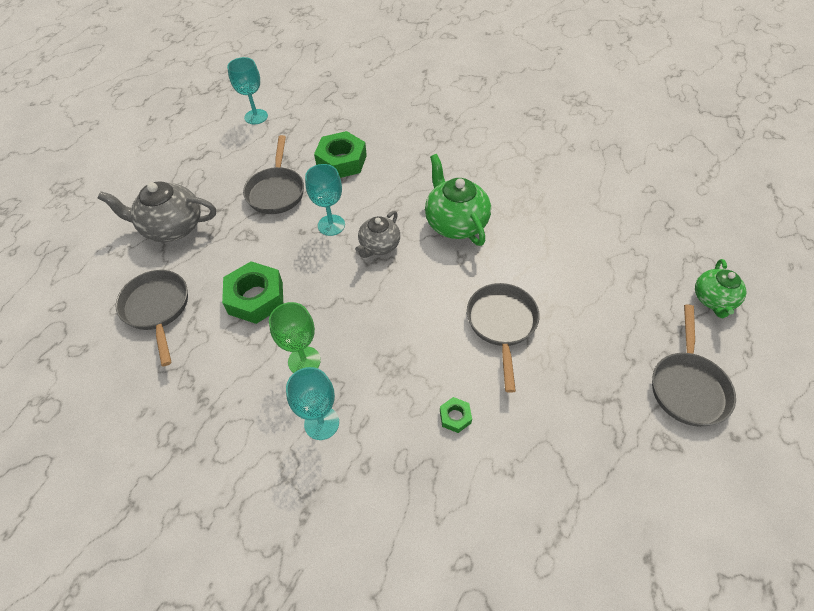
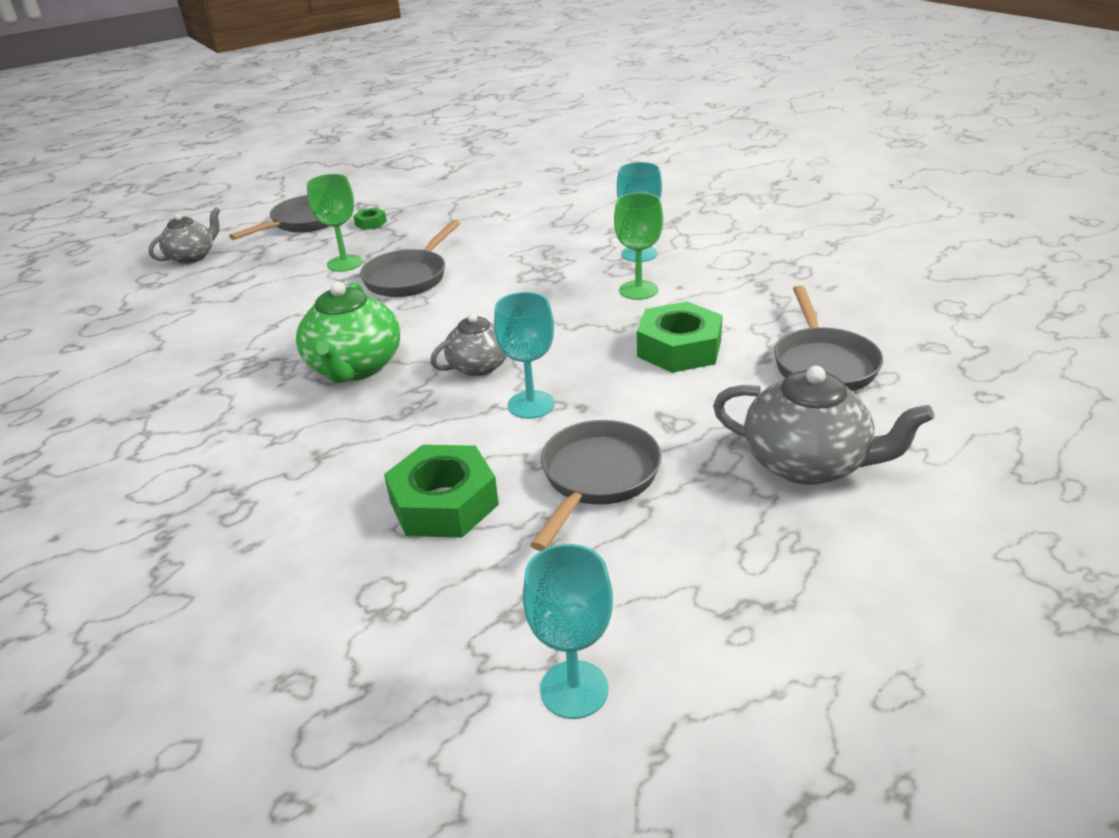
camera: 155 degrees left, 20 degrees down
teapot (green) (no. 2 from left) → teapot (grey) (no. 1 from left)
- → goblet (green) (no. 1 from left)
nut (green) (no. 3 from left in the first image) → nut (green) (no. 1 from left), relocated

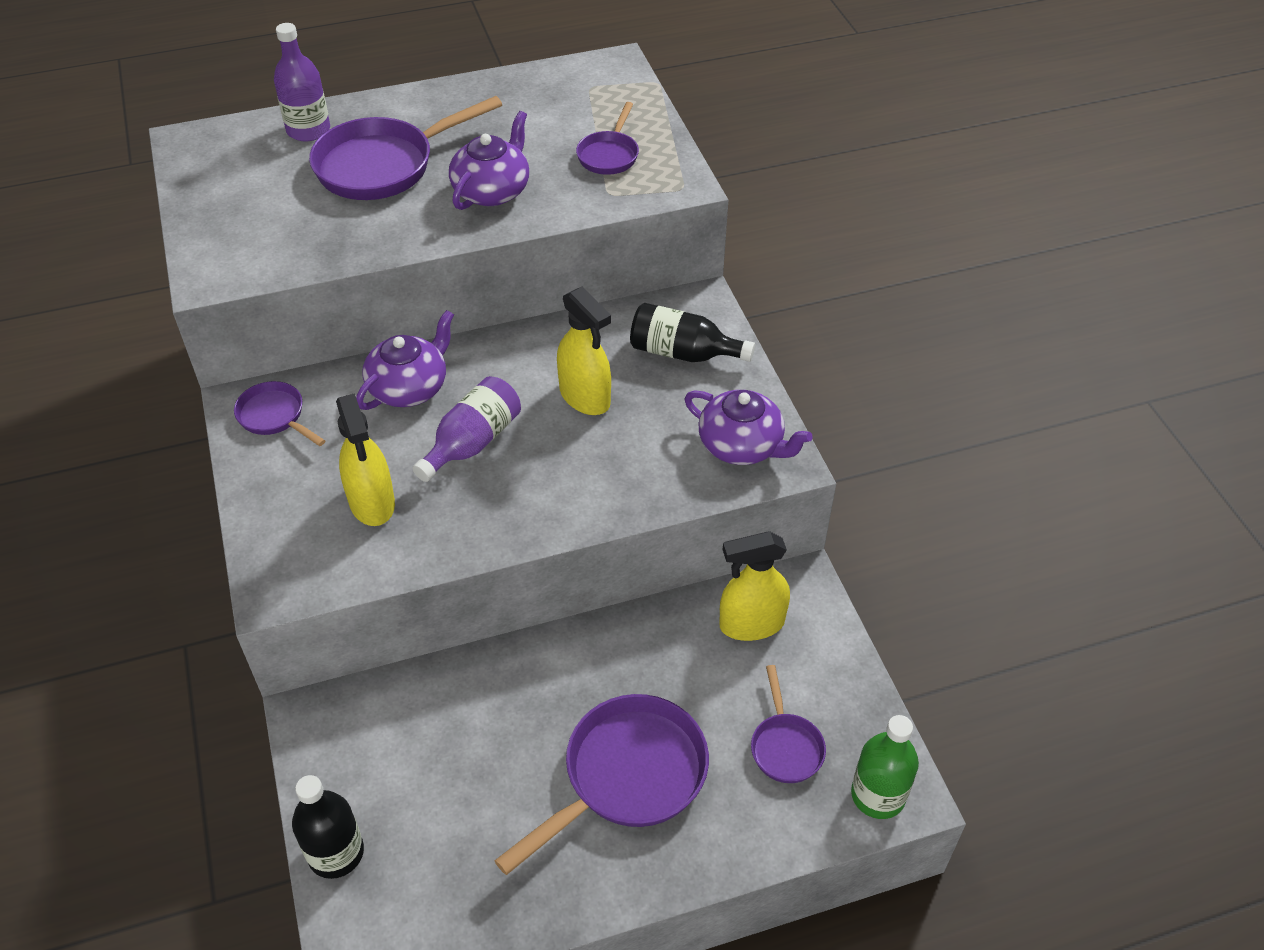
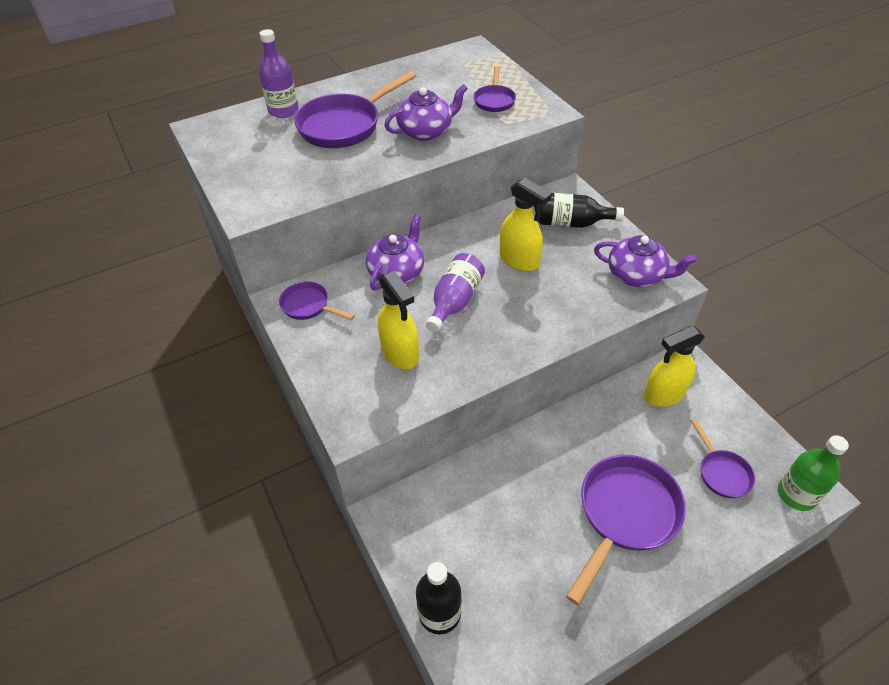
camera: 10 degrees left, 0 degrees up
teapot (purple) (no. 2 from left), 45 degrees clockwise

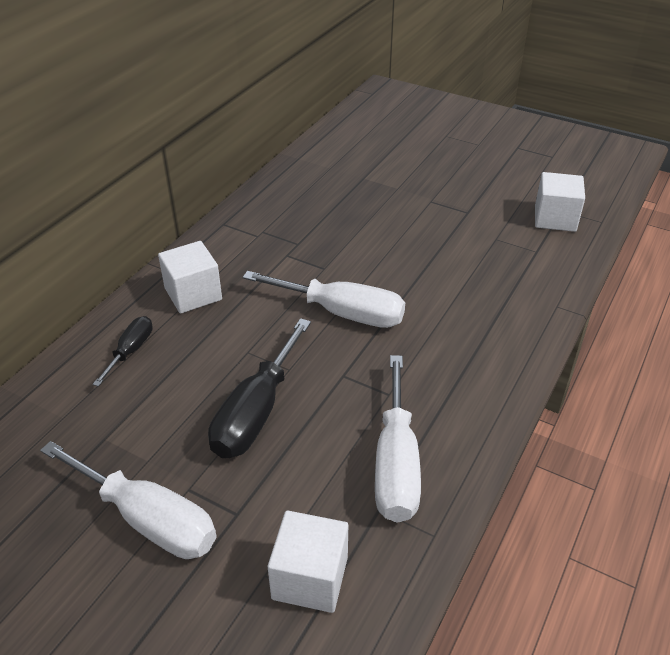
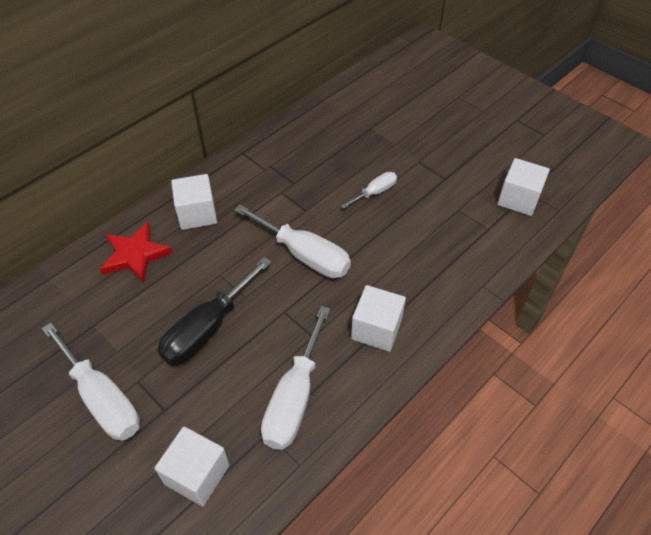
camera: 15 degrees right, 10 degrees up
screwdriver (black) (no. 1 from left) → star (red)
- → screwdriver (white) (no. 4 from left)
- → cube (white) (no. 3 from left)

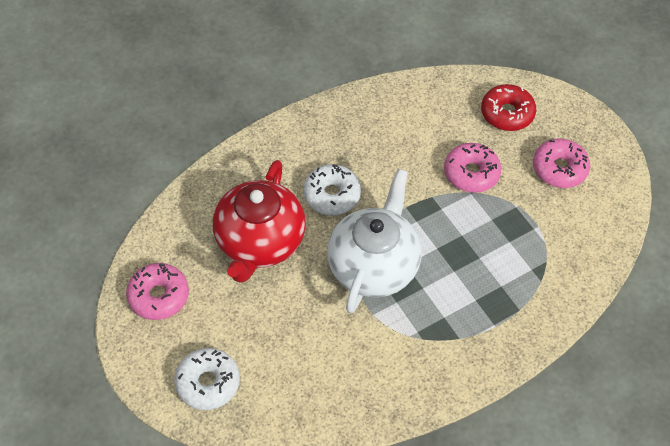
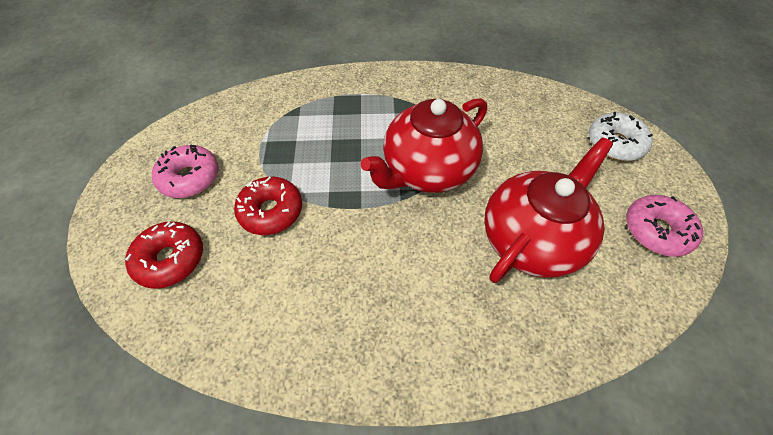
camera: 150 degrees left, 0 degrees up
donut (pink) (no. 2 from left) → donut (red) (no. 2 from left)
teapot (white) → teapot (red) (no. 1 from left)
donut (white) (no. 2 from left) → -

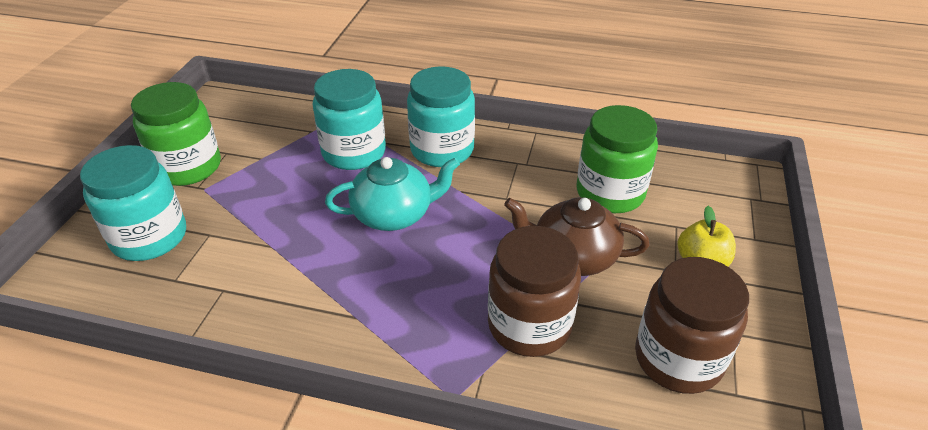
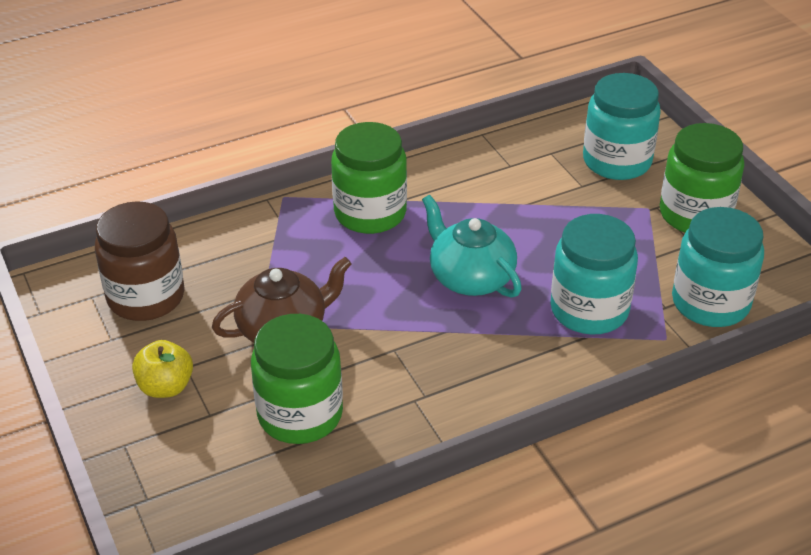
camera: 140 degrees right, 0 degrees up
- → jar (green) (no. 2 from left)
teapot (turquoise), 105 degrees clockwise
jar (turquoise) (no. 3 from left), relocated
jar (brown) (no. 1 from left) → -

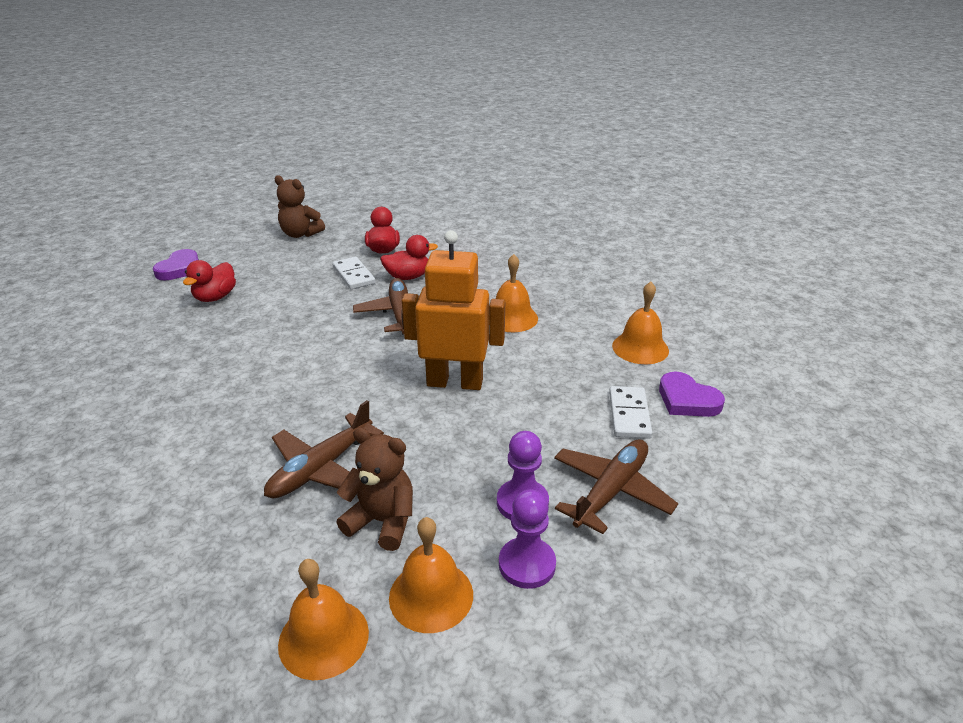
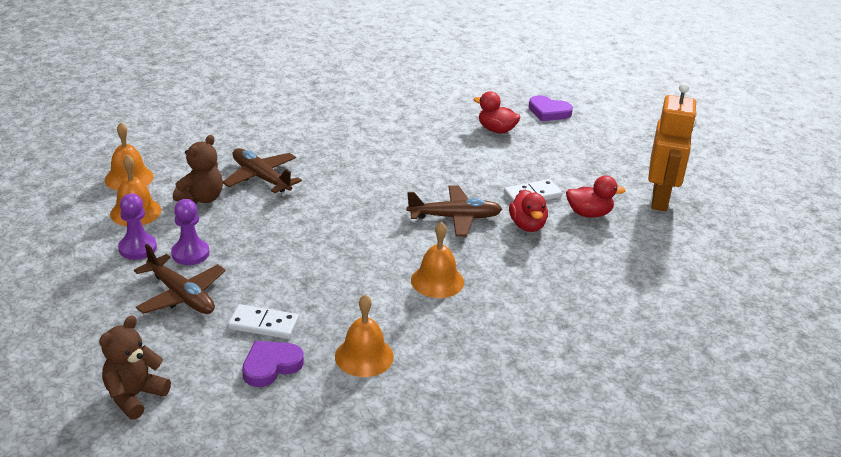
camera: 95 degrees right, 0 degrees up
teddy bear (brown) (no. 1 from left), relocated
robot (orange), relocated

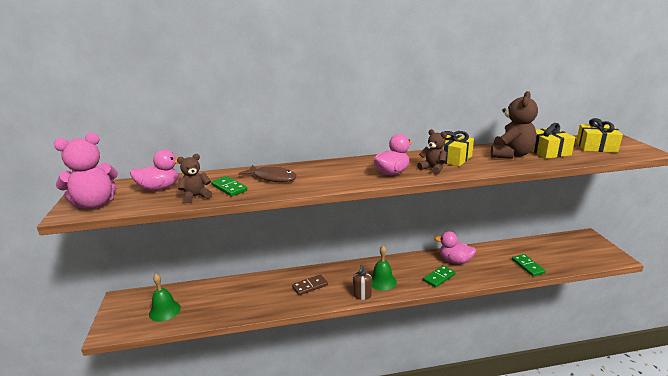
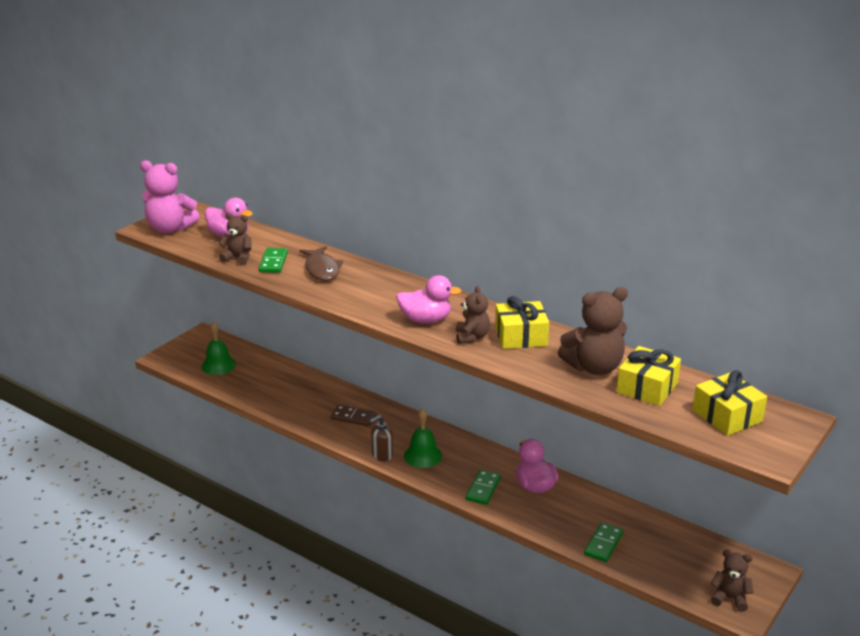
camera: 45 degrees right, 5 degrees up
domino (green) (no. 2 from left), 75 degrees counterclockwise
- → teddy bear (brown) (no. 4 from left)

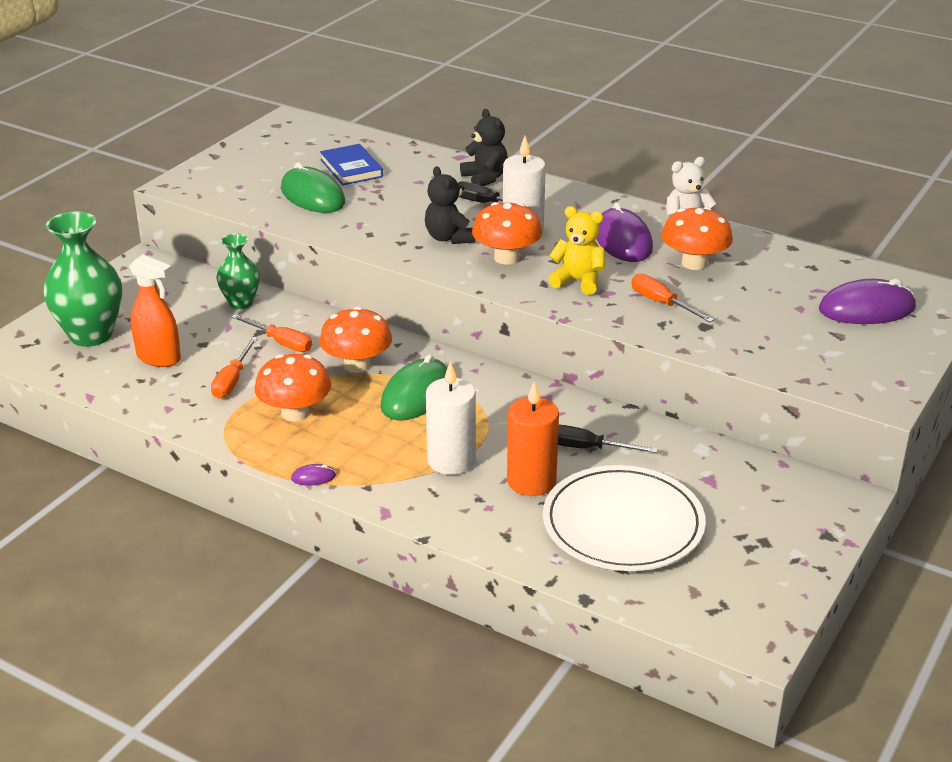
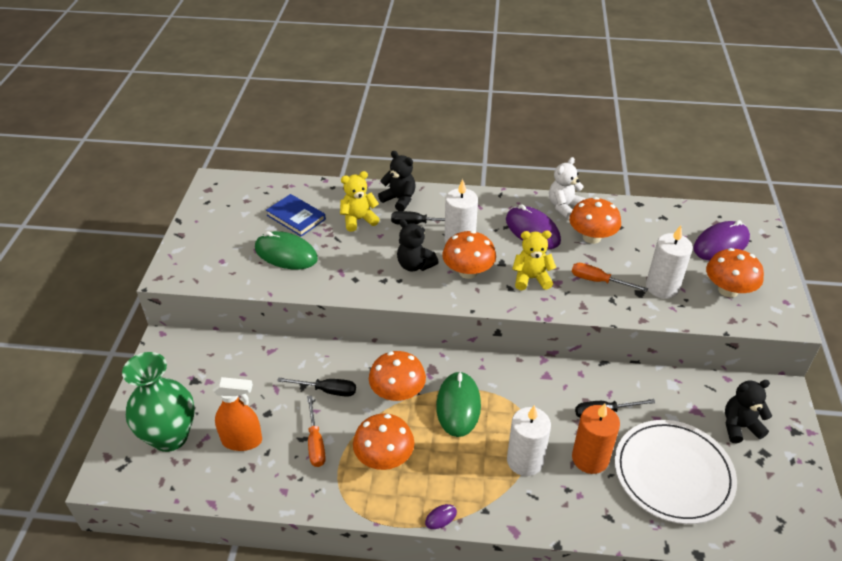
camera: 25 degrees left, 10 degrees up
screwdriver (orange) (no. 2 from left) → screwdriver (black) (no. 1 from left)
- → teddy bear (yellow) (no. 1 from left)
- → candle (white) (no. 3 from left)
- → mushroom (orange) (no. 5 from left)
- → teddy bear (black) (no. 3 from left)
vase (green) (no. 2 from left) → -

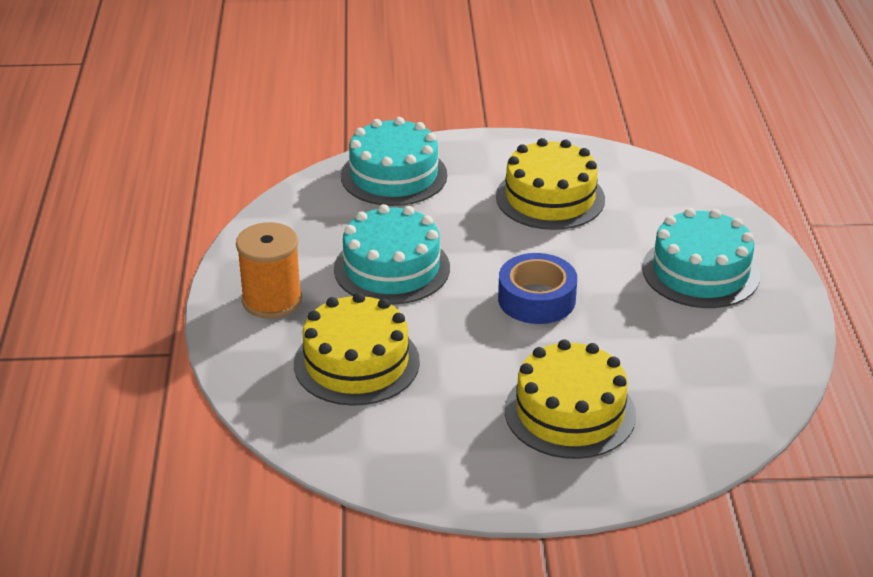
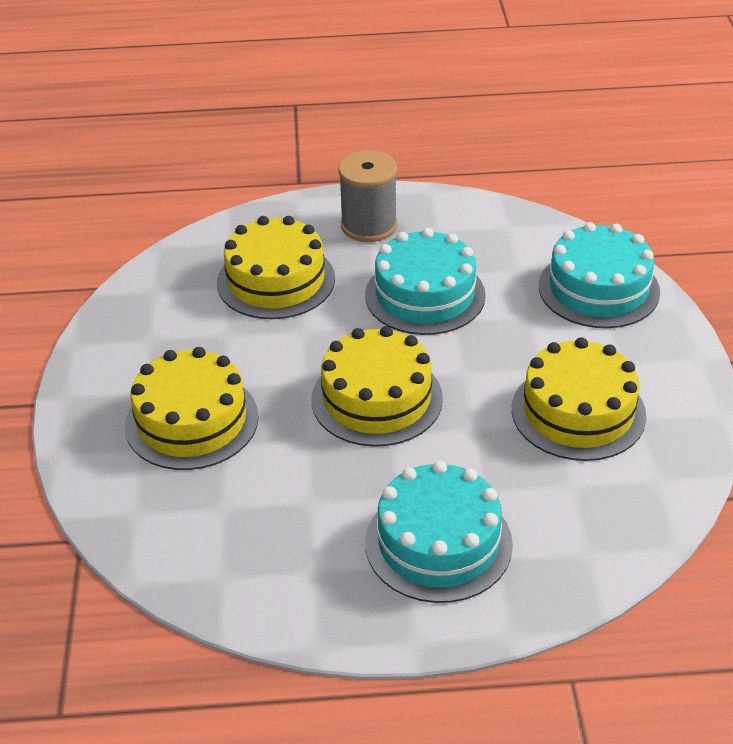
camera: 90 degrees right, 5 degrees up
tape (blue) → cake (yellow) (no. 3 from left)
spool (orange) → spool (grey)

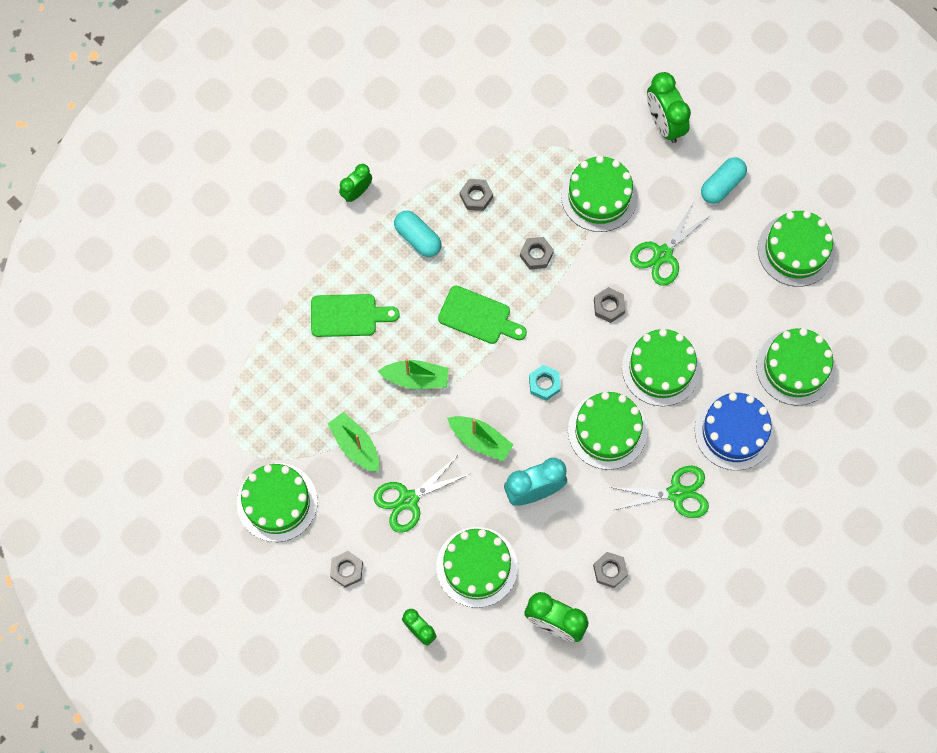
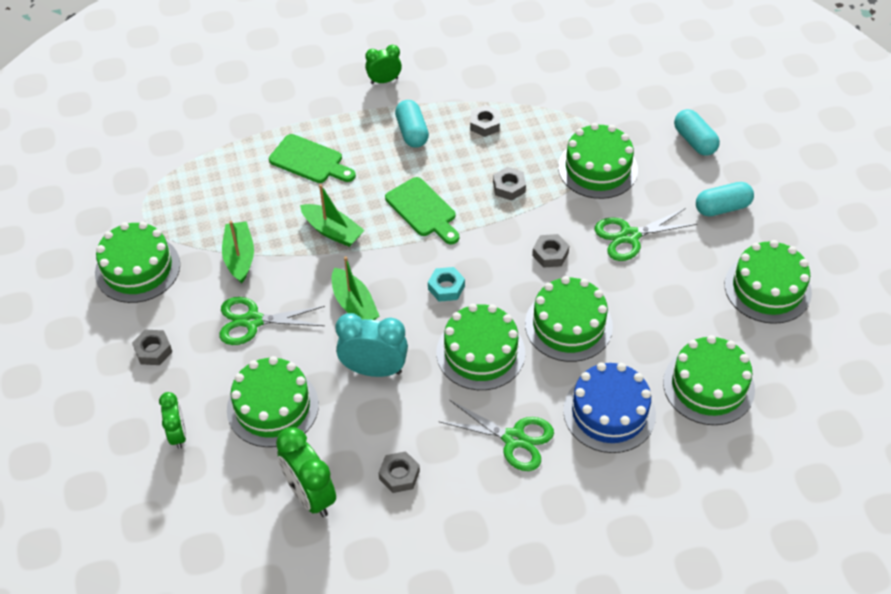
camera: 30 degrees right, 20 degrees down
clock (green) (no. 4 from left) → capsule (turquoise) (no. 2 from left)

